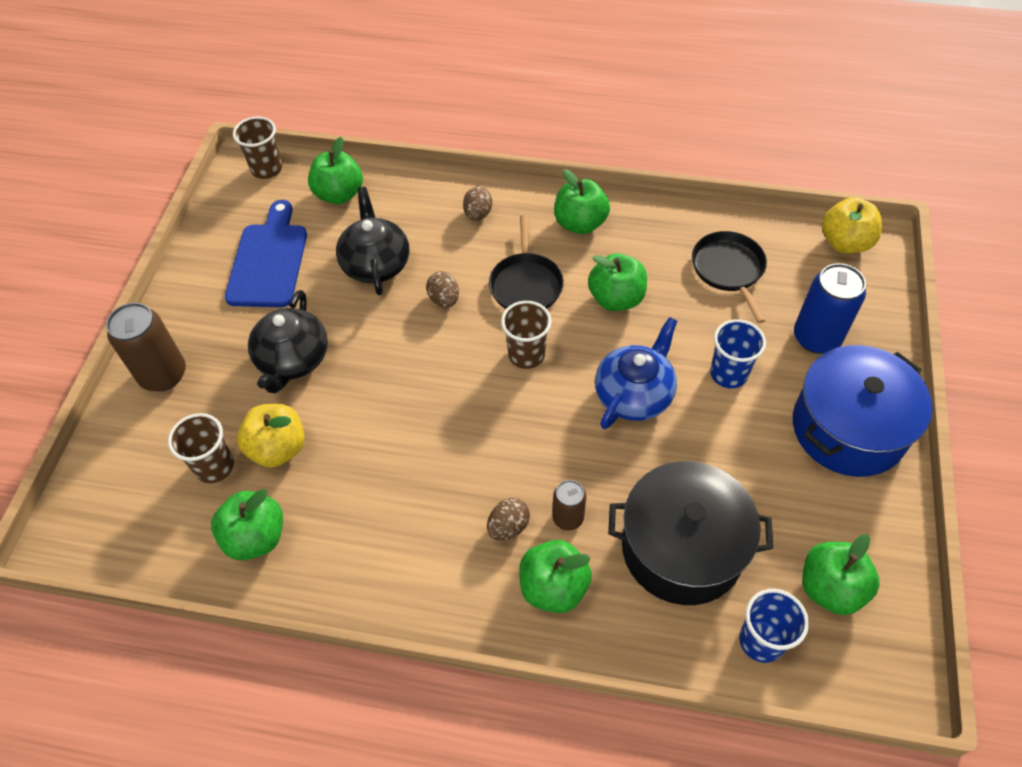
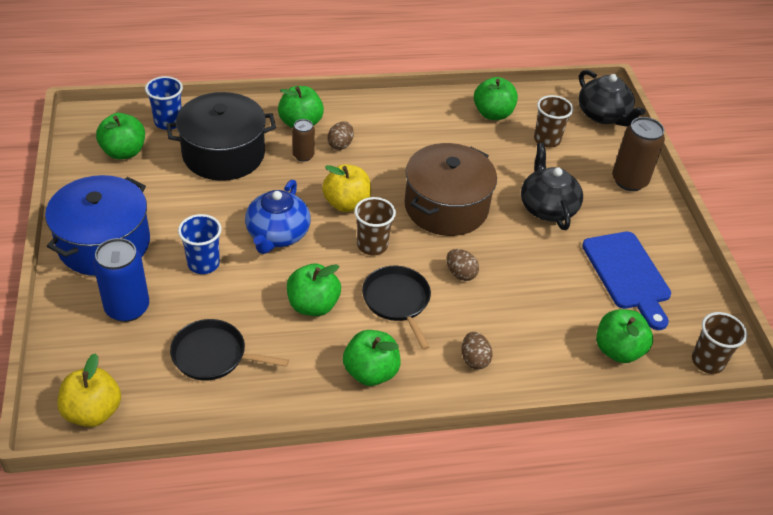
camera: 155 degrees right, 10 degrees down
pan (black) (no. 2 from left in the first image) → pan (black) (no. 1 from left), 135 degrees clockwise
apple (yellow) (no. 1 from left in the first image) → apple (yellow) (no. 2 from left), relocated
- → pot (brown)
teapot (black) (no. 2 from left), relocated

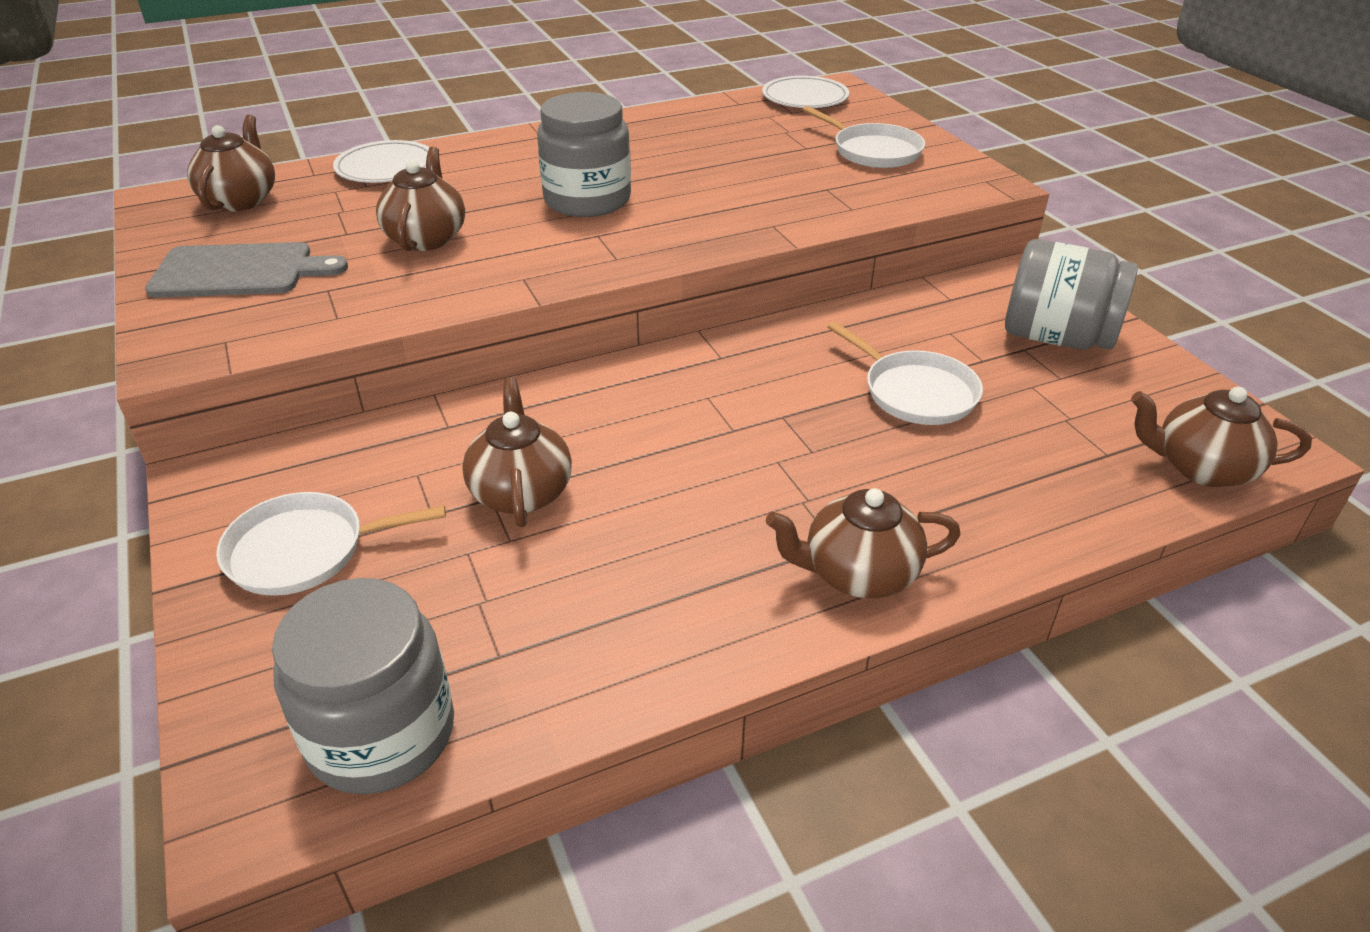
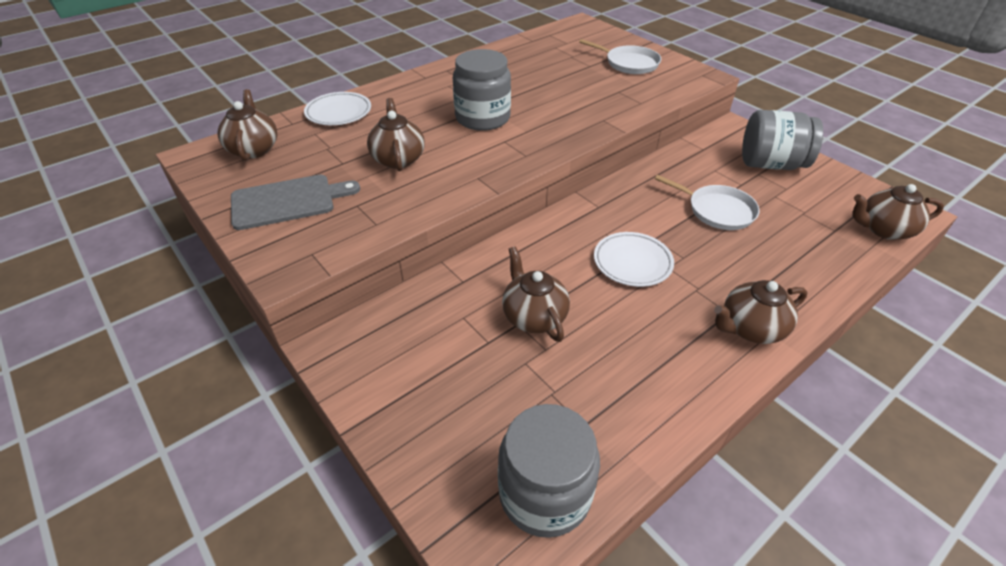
camera: 15 degrees left, 5 degrees up
plate (white) (no. 2 from left), relocated
pan (white) (no. 1 from left) → -

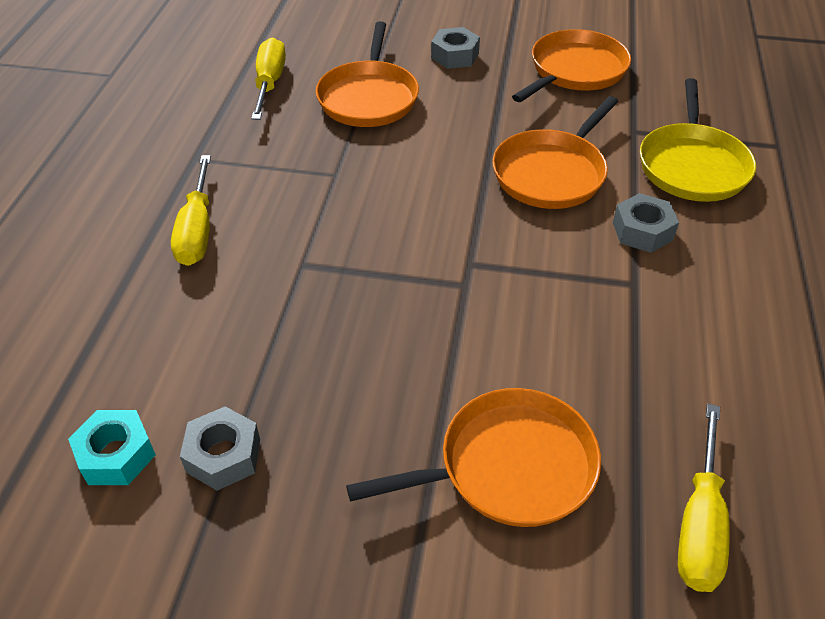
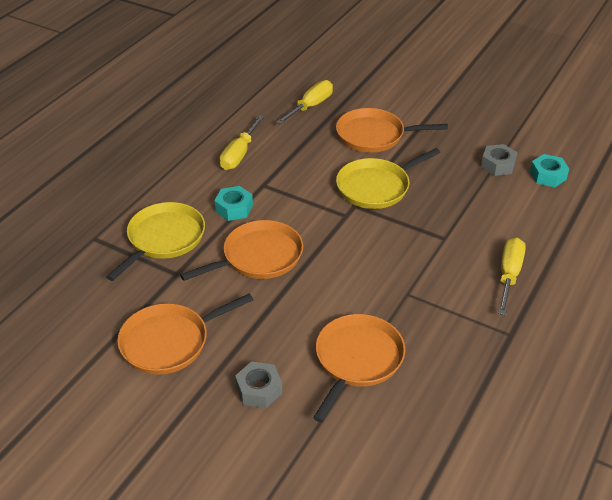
camera: 160 degrees left, 5 degrees down
nut (grey) (no. 3 from left) → nut (turquoise) (no. 1 from left)
screwdriver (yellow) (no. 2 from left in the first image) → screwdriver (yellow) (no. 1 from left), relocated
- → pan (yellow) (no. 2 from left)

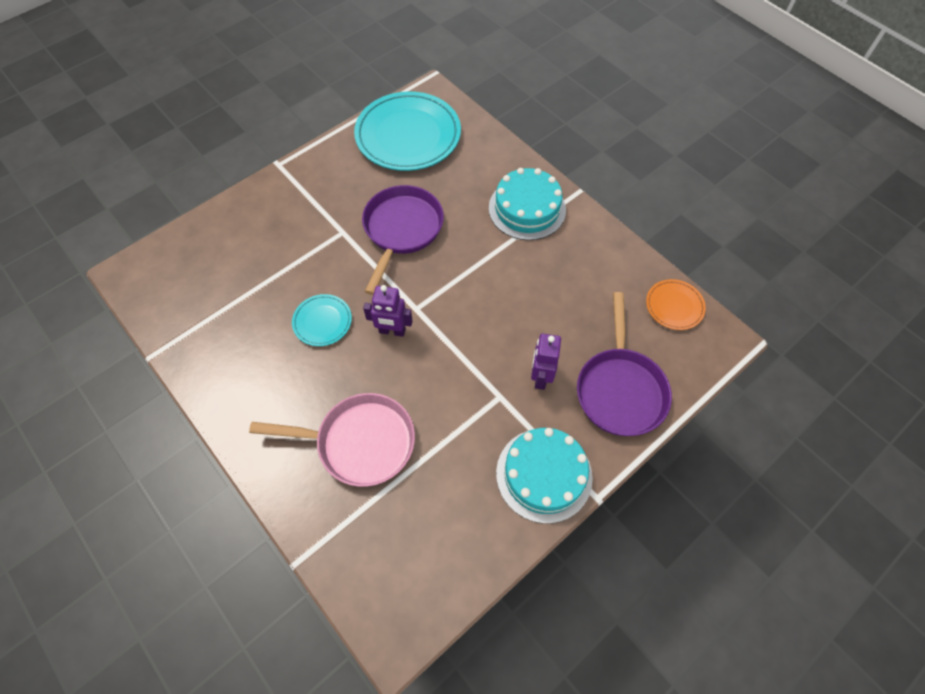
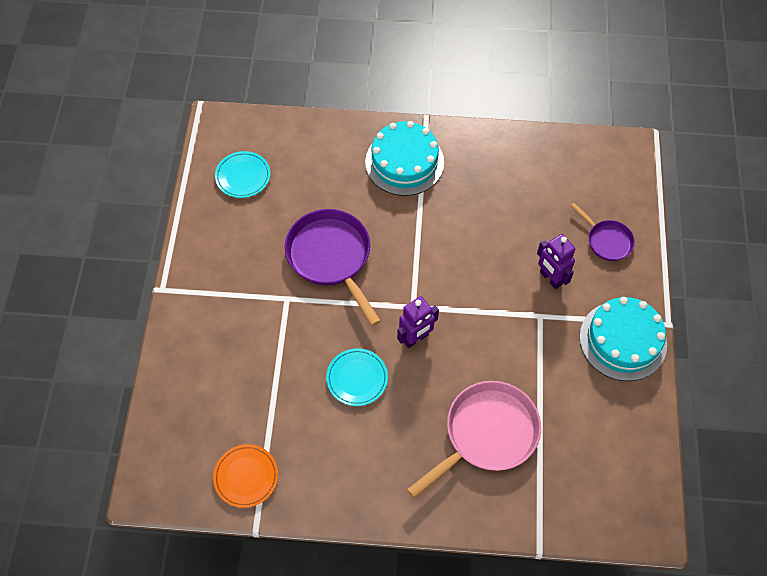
camera: 45 degrees left, 0 degrees up
plate (orange), relocated
plate (turquoise) (no. 2 from left in the first image) → plate (turquoise) (no. 1 from left), x0.48
pan (purple) (no. 2 from left), x0.54

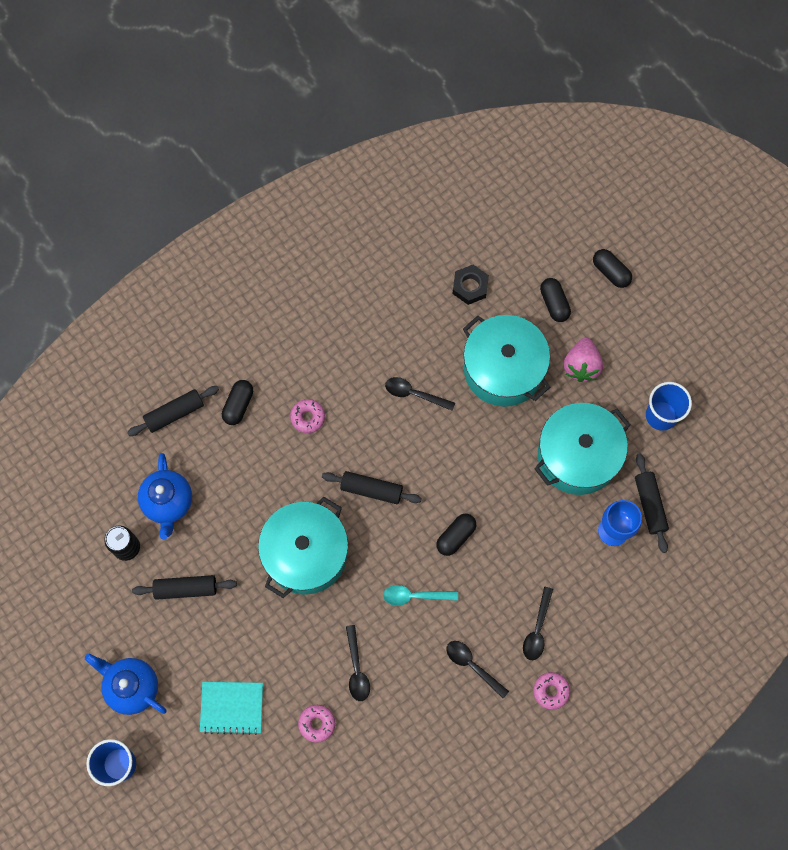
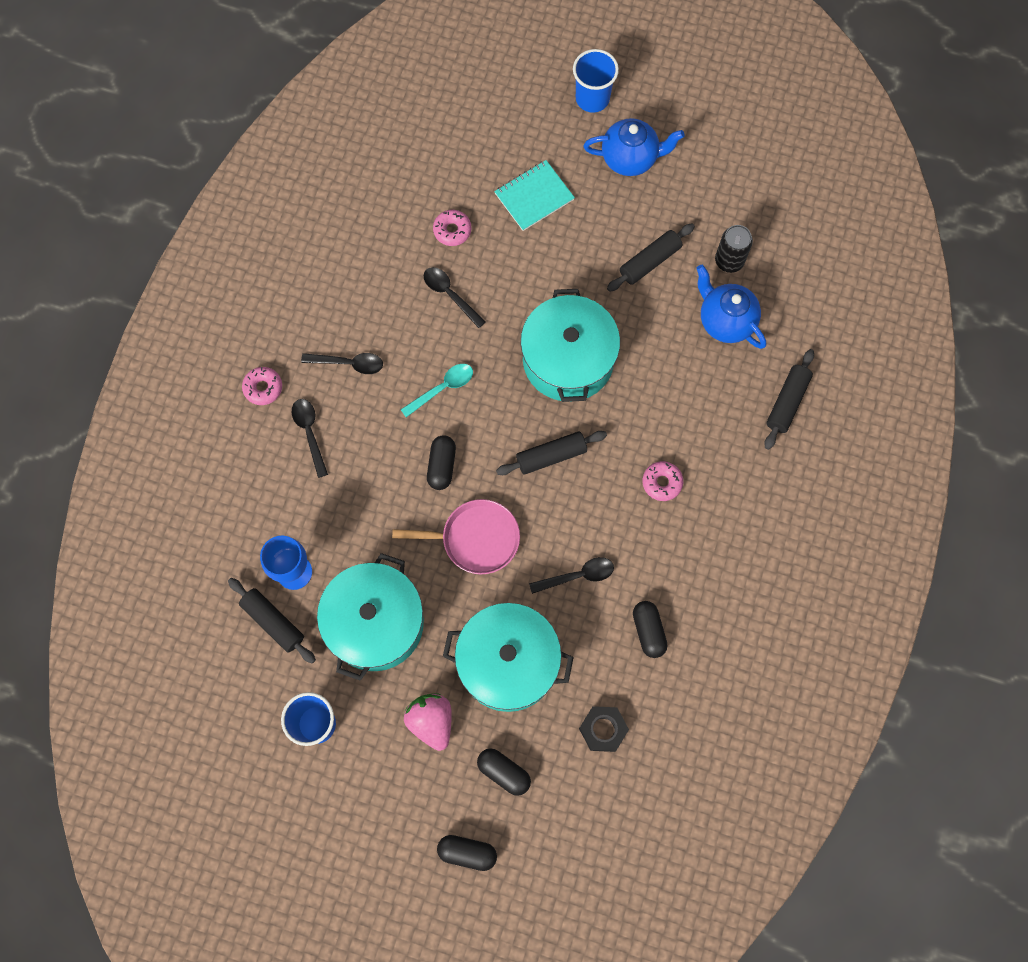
camera: 145 degrees right, 0 degrees up
- → pan (pink)
capsule (black) (no. 1 from left in the first image) → capsule (black) (no. 4 from left), relocated

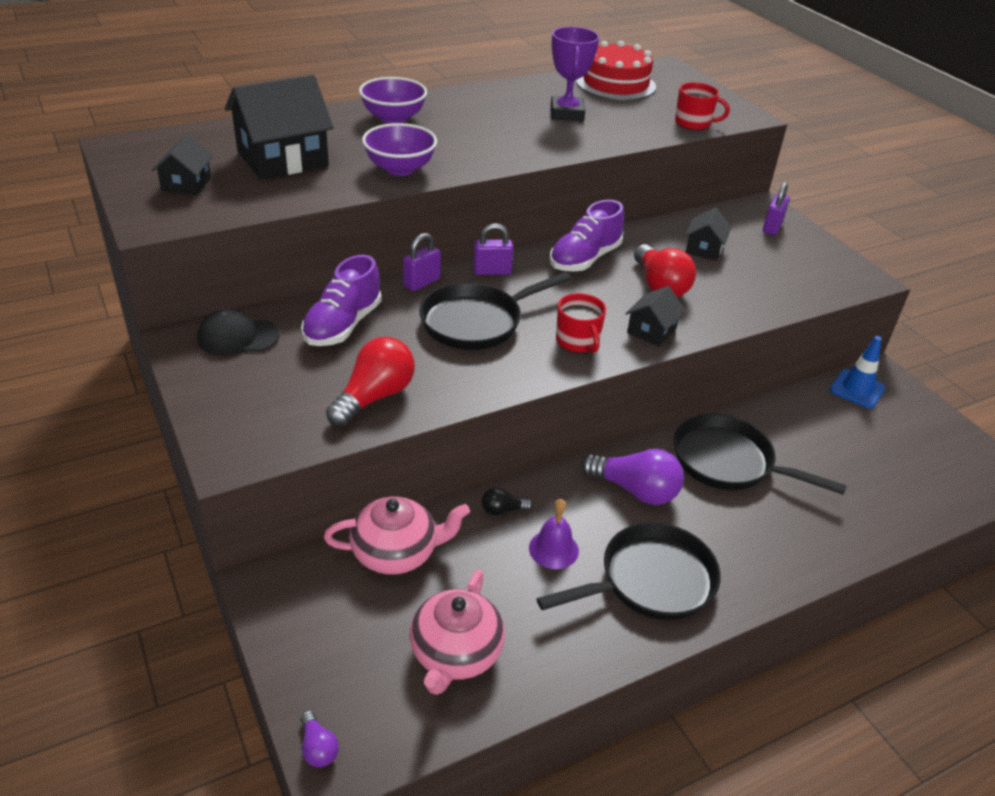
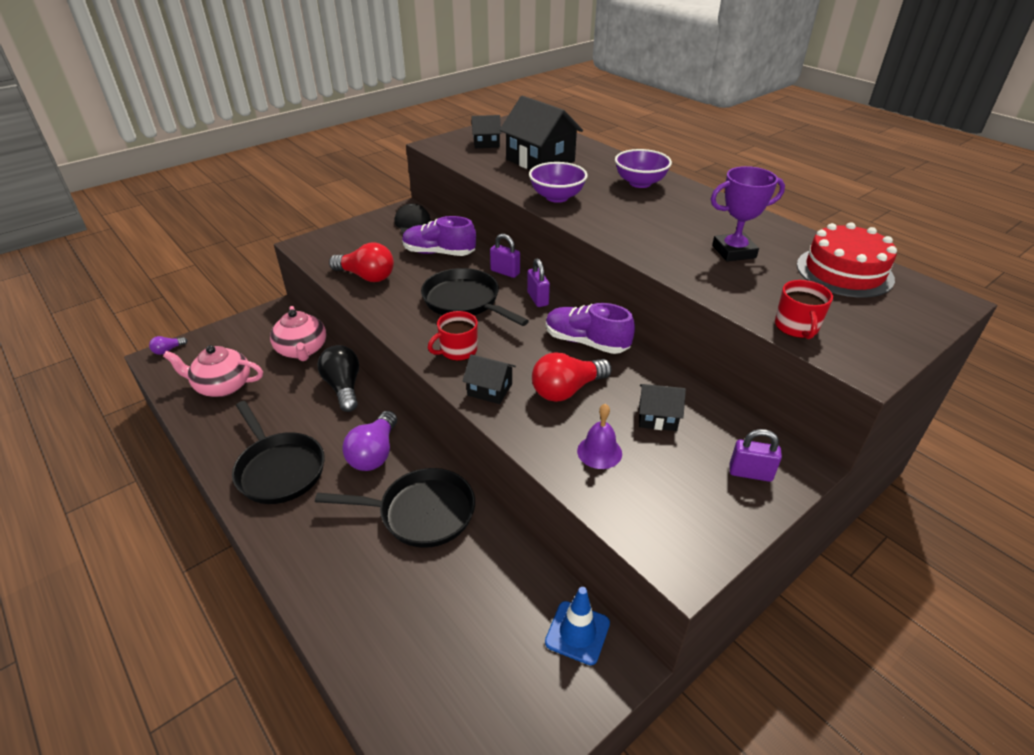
camera: 80 degrees right, 0 degrees up
pan (black) (no. 3 from left in the first image) → pan (black) (no. 2 from left), 75 degrees clockwise
light bulb (black), x2.05
bell (purple), relocated

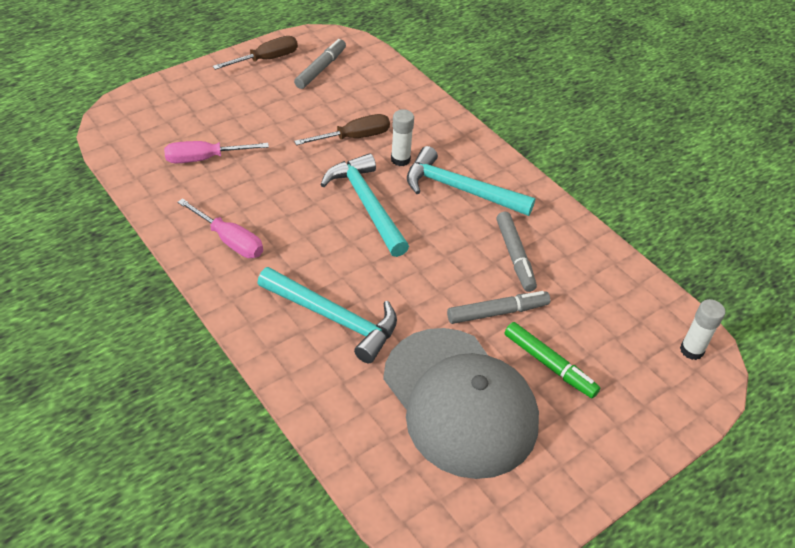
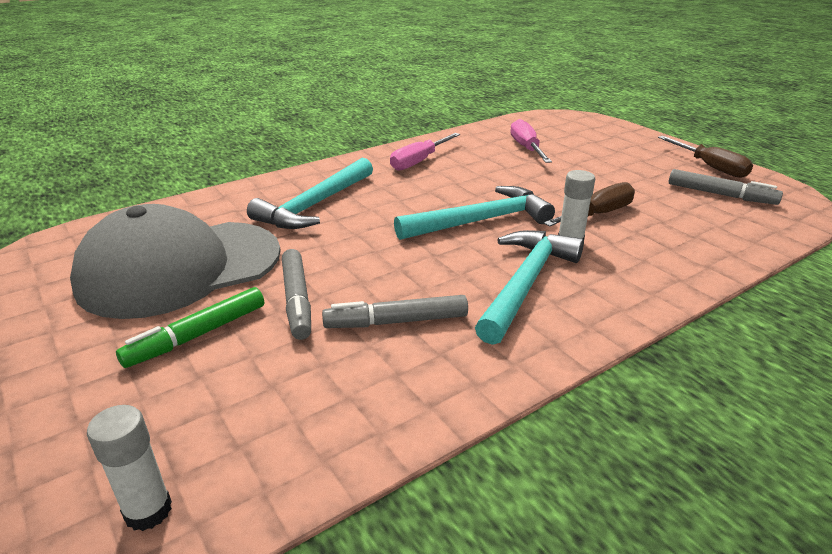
camera: 95 degrees right, 15 degrees down
screwdriver (brown) (no. 2 from left in the first image) → screwdriver (brown) (no. 1 from left), 105 degrees counterclockwise

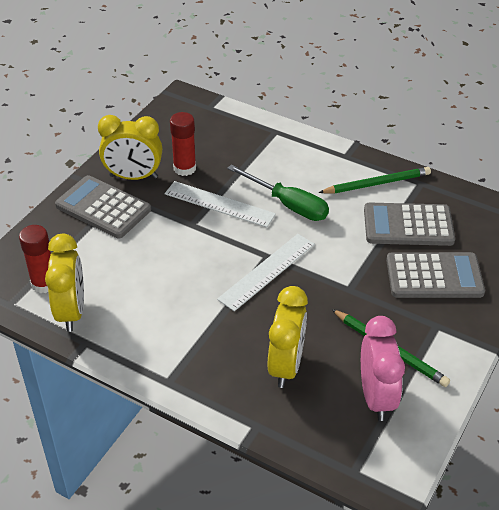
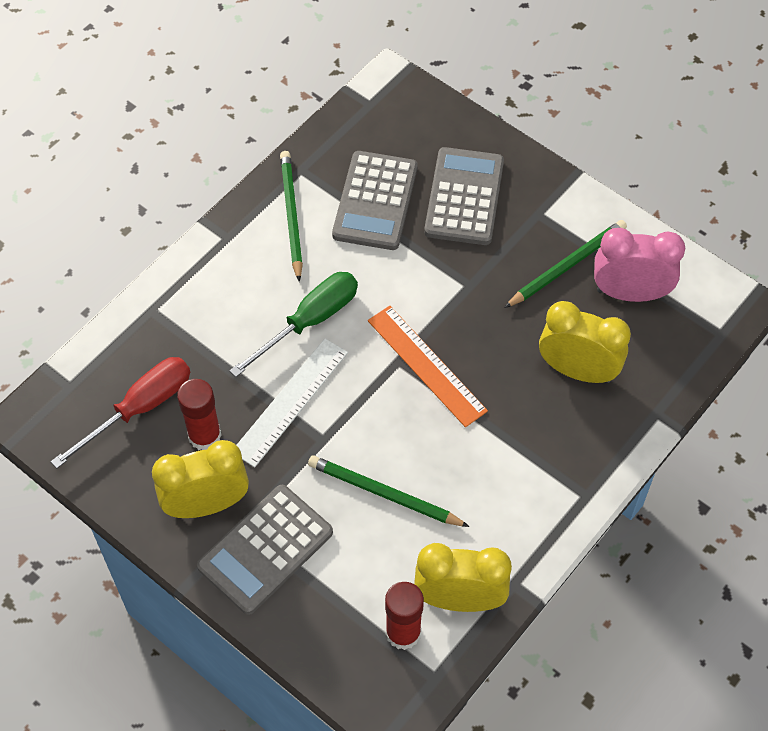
camera: 80 degrees left, 15 degrees up
- → screwdriver (red)
clock (yellow) (no. 2 from left in the first image) → clock (yellow) (no. 1 from left), 120 degrees counterclockwise
- → pencil (green) (no. 2 from left)
ruler (white) (no. 2 from left) → ruler (orange)

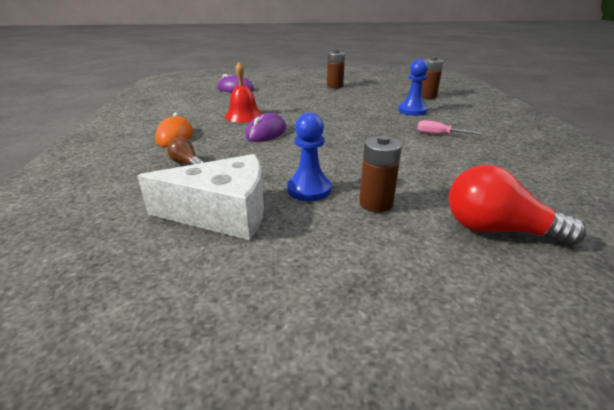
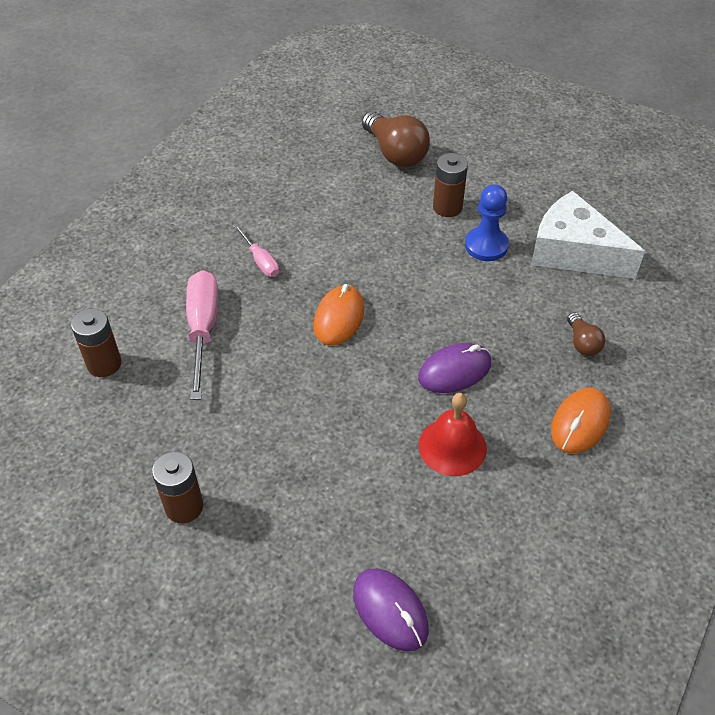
camera: 145 degrees left, 20 degrees up
pawn (blue) (no. 2 from left) → screwdriver (pink) (no. 1 from left)
- → mouse (orange) (no. 1 from left)
light bulb (red) → light bulb (brown) (no. 1 from left)

